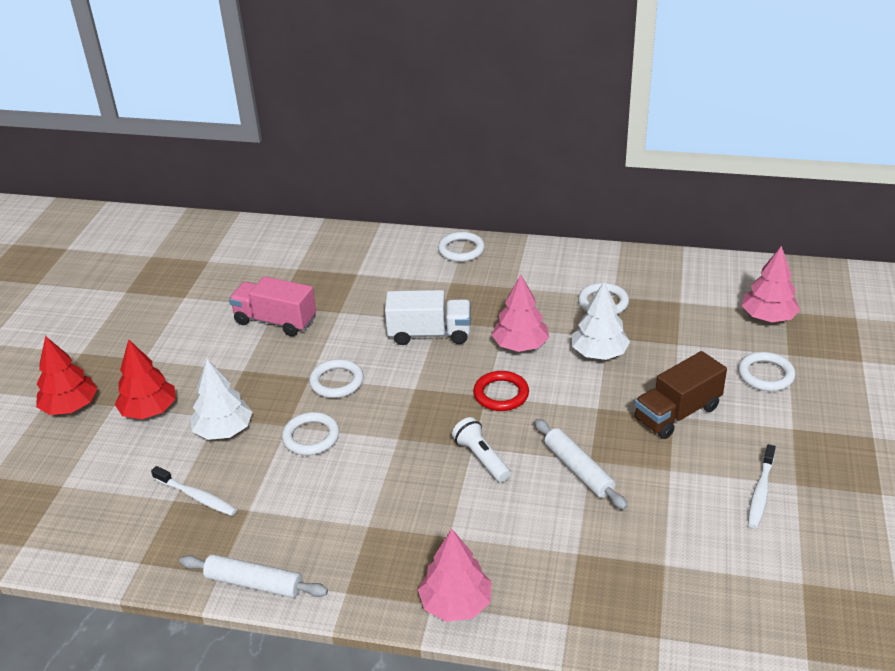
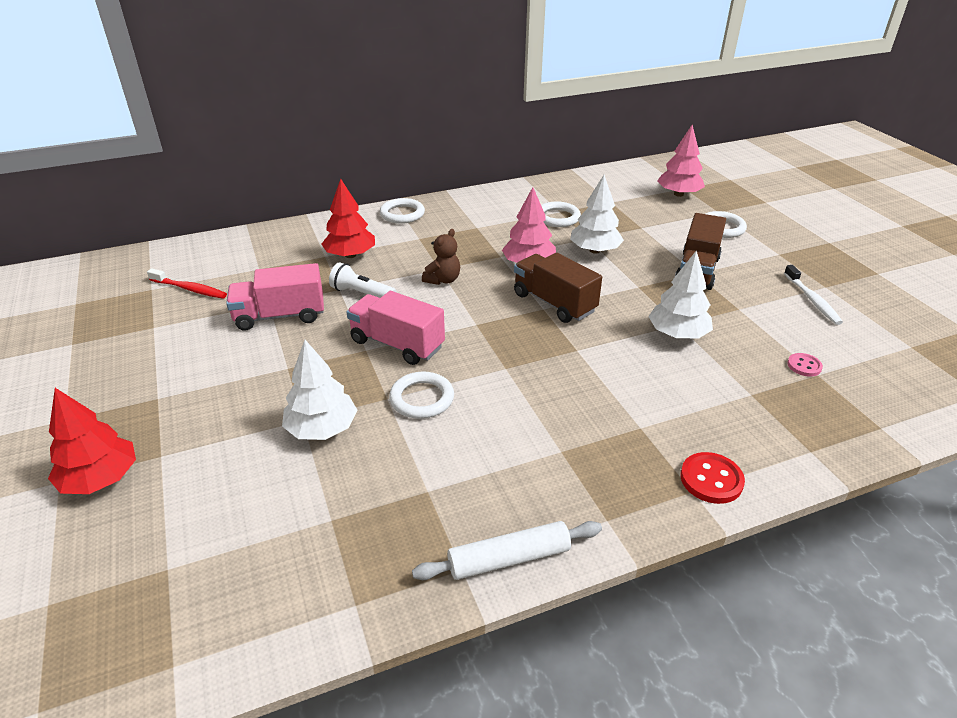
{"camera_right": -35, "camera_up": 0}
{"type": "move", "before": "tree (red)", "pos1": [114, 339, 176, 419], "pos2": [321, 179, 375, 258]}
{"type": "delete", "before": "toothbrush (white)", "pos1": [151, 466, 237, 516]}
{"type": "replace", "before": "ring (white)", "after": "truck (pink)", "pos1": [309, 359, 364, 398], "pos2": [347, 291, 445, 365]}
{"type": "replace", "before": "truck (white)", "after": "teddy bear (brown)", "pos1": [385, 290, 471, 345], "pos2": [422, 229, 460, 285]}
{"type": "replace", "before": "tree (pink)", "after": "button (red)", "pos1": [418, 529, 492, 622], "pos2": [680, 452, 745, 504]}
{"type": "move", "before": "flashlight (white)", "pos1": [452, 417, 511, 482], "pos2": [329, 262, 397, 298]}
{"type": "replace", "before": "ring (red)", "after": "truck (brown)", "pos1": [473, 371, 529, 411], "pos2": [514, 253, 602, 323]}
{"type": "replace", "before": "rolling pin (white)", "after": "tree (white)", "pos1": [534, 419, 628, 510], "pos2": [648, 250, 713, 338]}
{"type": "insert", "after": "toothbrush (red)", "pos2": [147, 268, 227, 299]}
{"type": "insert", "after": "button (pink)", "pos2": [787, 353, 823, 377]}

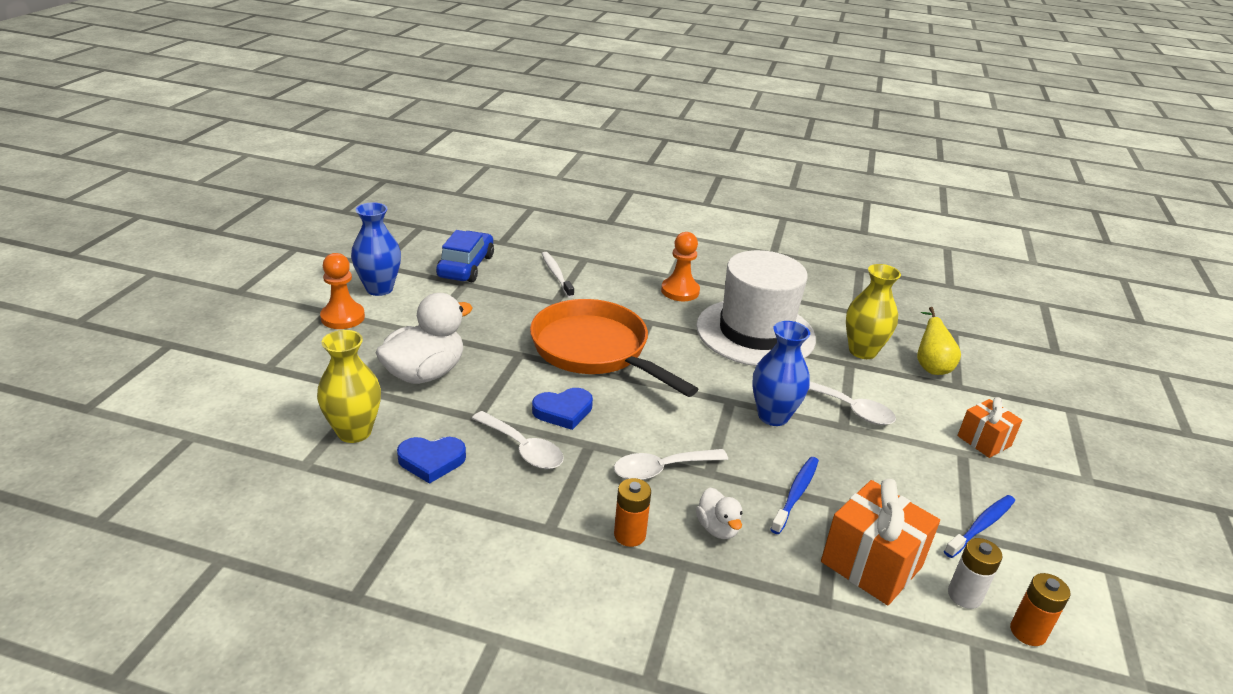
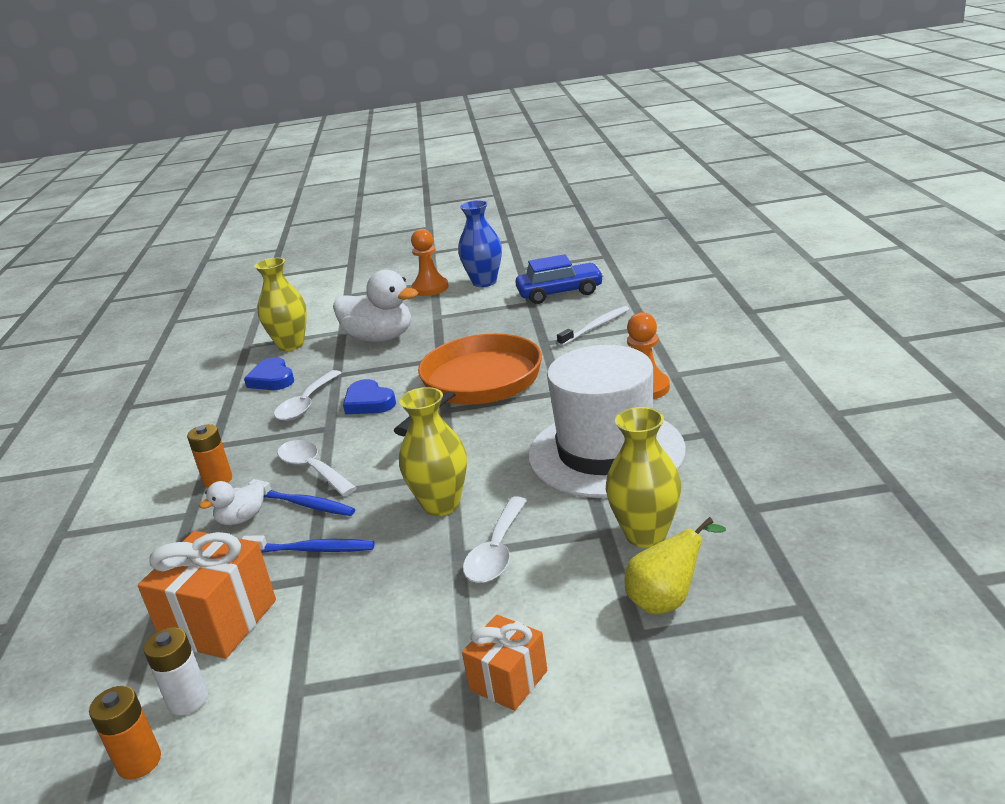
{"camera_right": 75, "camera_up": -5}
{"type": "recolor", "before": "vase (blue)", "after": "vase (yellow)", "pos1": [752, 321, 810, 426], "pos2": [399, 387, 467, 516]}
{"type": "move", "before": "toothbrush (blue)", "pos1": [944, 495, 1015, 558], "pos2": [248, 479, 355, 516]}

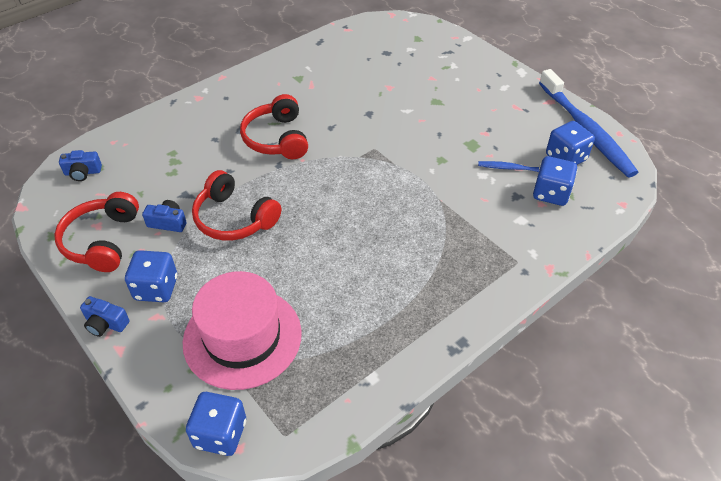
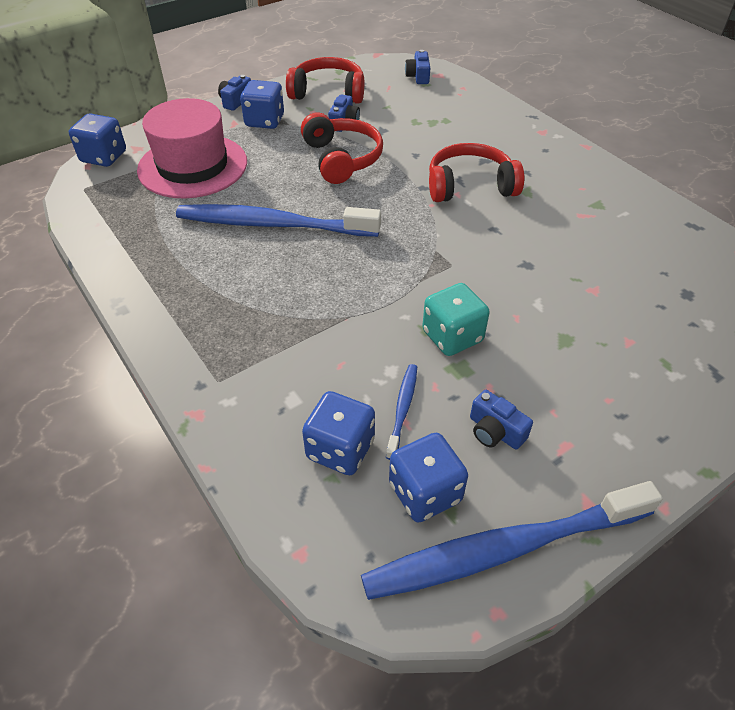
{"camera_right": 95, "camera_up": 0}
{"type": "rotate", "before": "headphones (red)", "pos1": [192, 170, 281, 241], "pos2": [301, 112, 383, 184], "turn": 120}
{"type": "insert", "after": "toothbrush (blue)", "pos2": [176, 204, 381, 237]}
{"type": "insert", "after": "dice (turquoise)", "pos2": [422, 283, 490, 356]}
{"type": "insert", "after": "camera (blue)", "pos2": [470, 390, 533, 449]}

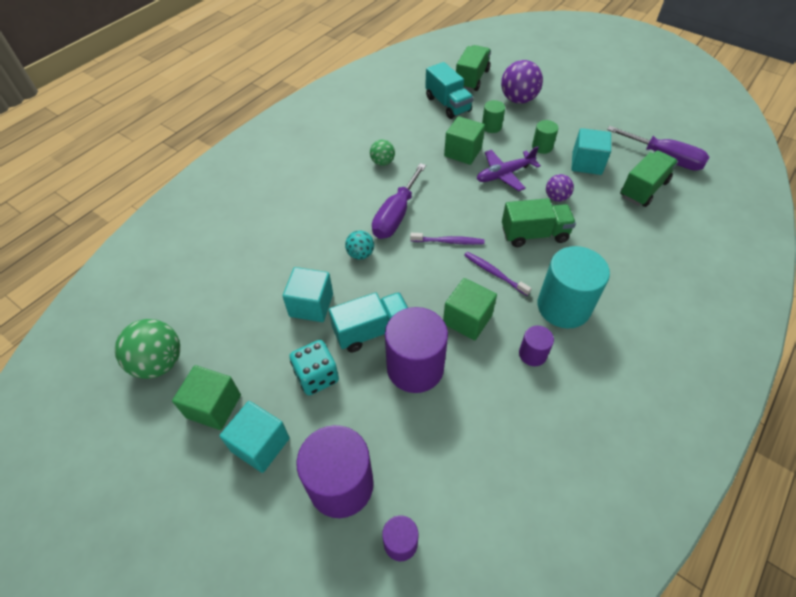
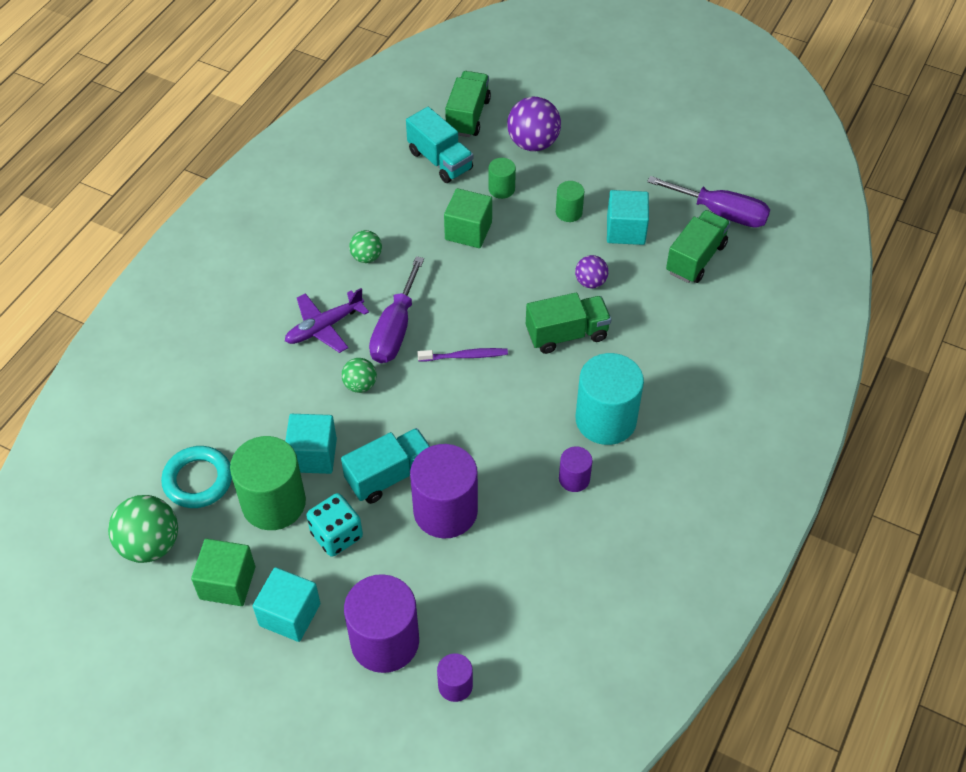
{"camera_right": -10, "camera_up": 0}
{"type": "recolor", "before": "ball (turquoise)", "after": "ball (green)", "pos1": [345, 230, 374, 260], "pos2": [341, 358, 377, 393]}
{"type": "delete", "before": "cube (green)", "pos1": [443, 278, 497, 340]}
{"type": "delete", "before": "toothbrush (purple)", "pos1": [464, 251, 532, 296]}
{"type": "move", "before": "plane (purple)", "pos1": [477, 146, 541, 191], "pos2": [285, 288, 369, 353]}
{"type": "insert", "after": "ring (turquoise)", "pos2": [161, 446, 232, 508]}
{"type": "insert", "after": "cylinder (green)", "pos2": [230, 436, 306, 530]}

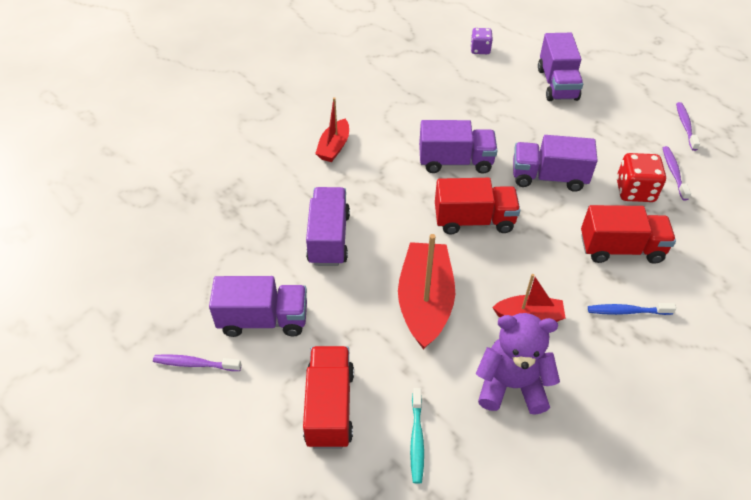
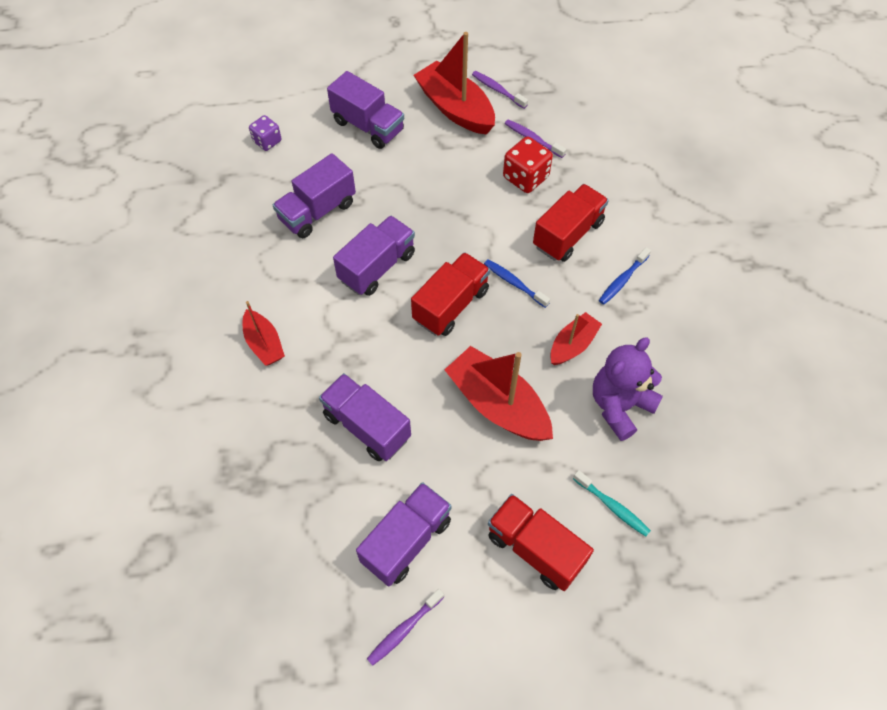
{"camera_right": -50, "camera_up": 10}
{"type": "move", "before": "truck (purple)", "pos1": [513, 135, 598, 192], "pos2": [273, 153, 356, 238]}
{"type": "insert", "after": "boat (red)", "pos2": [413, 32, 495, 135]}
{"type": "insert", "after": "toothbrush (blue)", "pos2": [484, 259, 550, 308]}

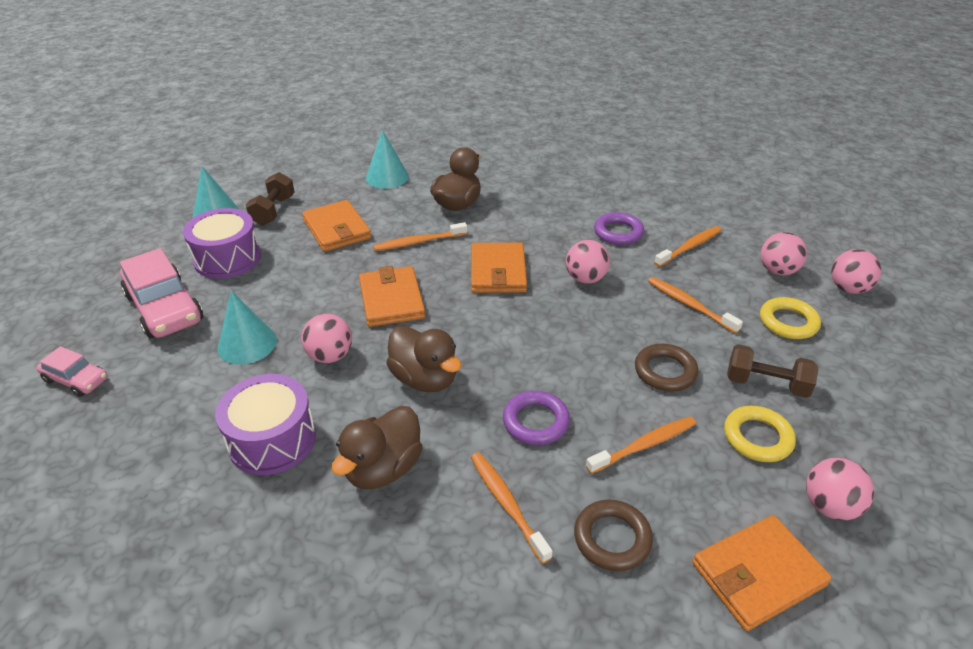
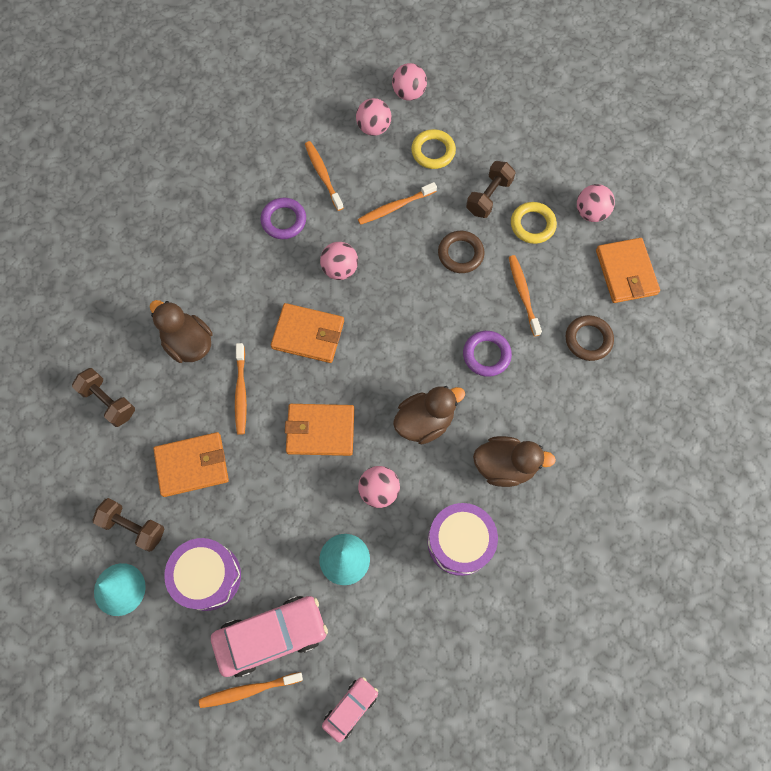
{"camera_right": -75, "camera_up": 30}
{"type": "rotate", "before": "duck (brown)", "pos1": [331, 406, 423, 489], "pos2": [473, 436, 556, 487], "turn": -45}
{"type": "replace", "before": "cone (turquoise)", "after": "dumbbell (brown)", "pos1": [366, 130, 409, 189], "pos2": [72, 368, 135, 427]}
{"type": "move", "before": "toothbrush (orange)", "pos1": [471, 452, 552, 564], "pos2": [199, 672, 303, 708]}

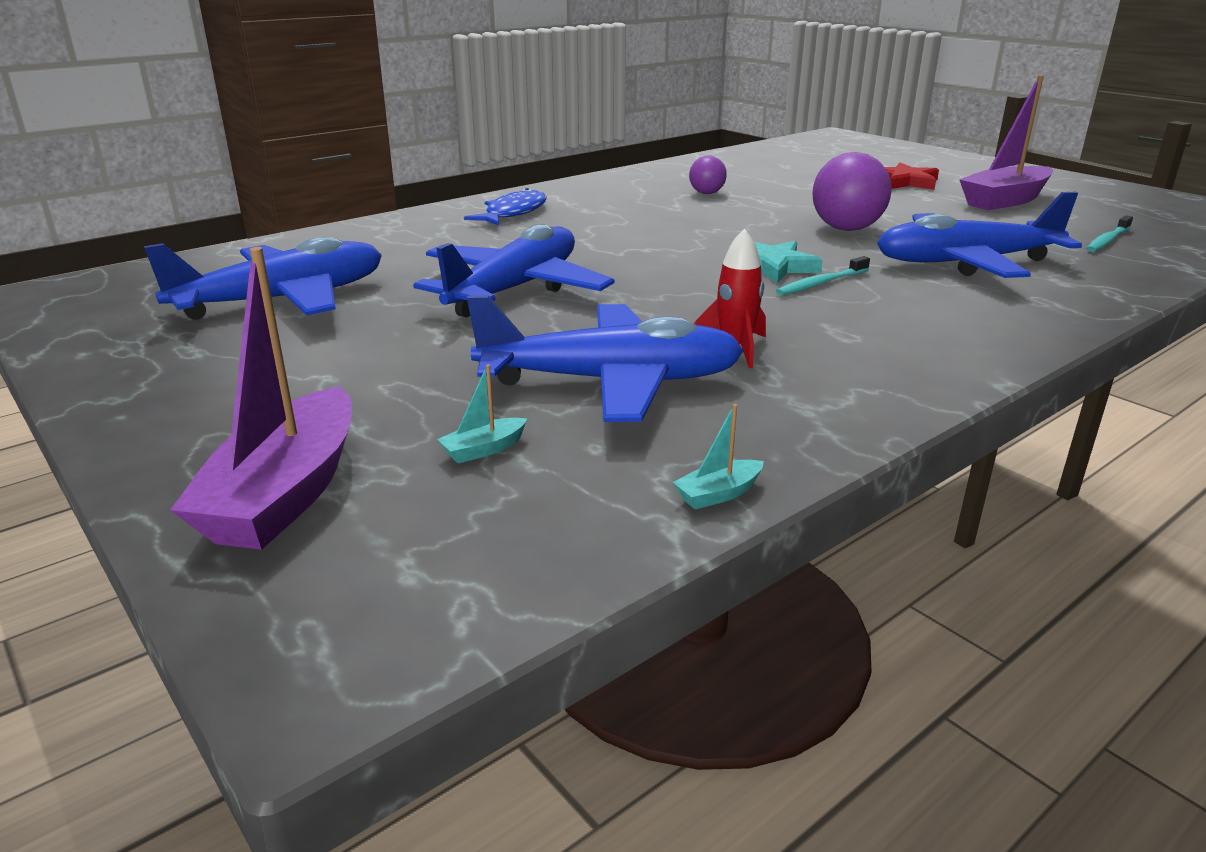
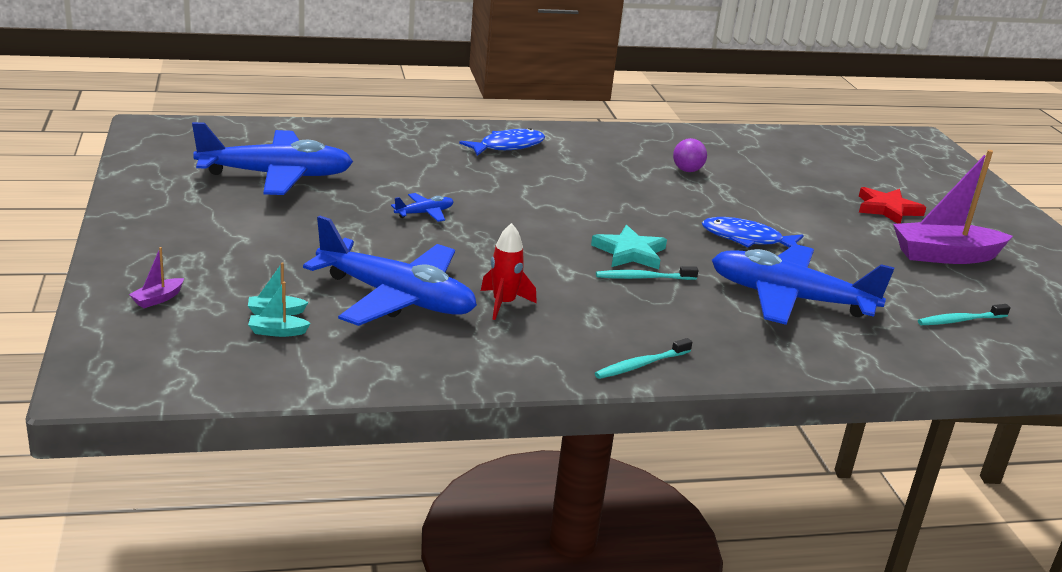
{"camera_right": 25, "camera_up": 0}
{"type": "resize", "before": "boat (purple)", "pos1": [170, 247, 352, 550], "pos2": [129, 247, 184, 308], "scale": 0.4}
{"type": "resize", "before": "plane (blue)", "pos1": [413, 224, 614, 317], "pos2": [391, 193, 454, 222], "scale": 0.41}
{"type": "move", "before": "boat (turquoise)", "pos1": [673, 404, 764, 509], "pos2": [248, 282, 311, 337]}
{"type": "replace", "before": "ball (purple)", "after": "fish (blue)", "pos1": [813, 152, 892, 231], "pos2": [702, 217, 804, 248]}
{"type": "insert", "after": "toothbrush (turquoise)", "pos2": [595, 338, 692, 379]}

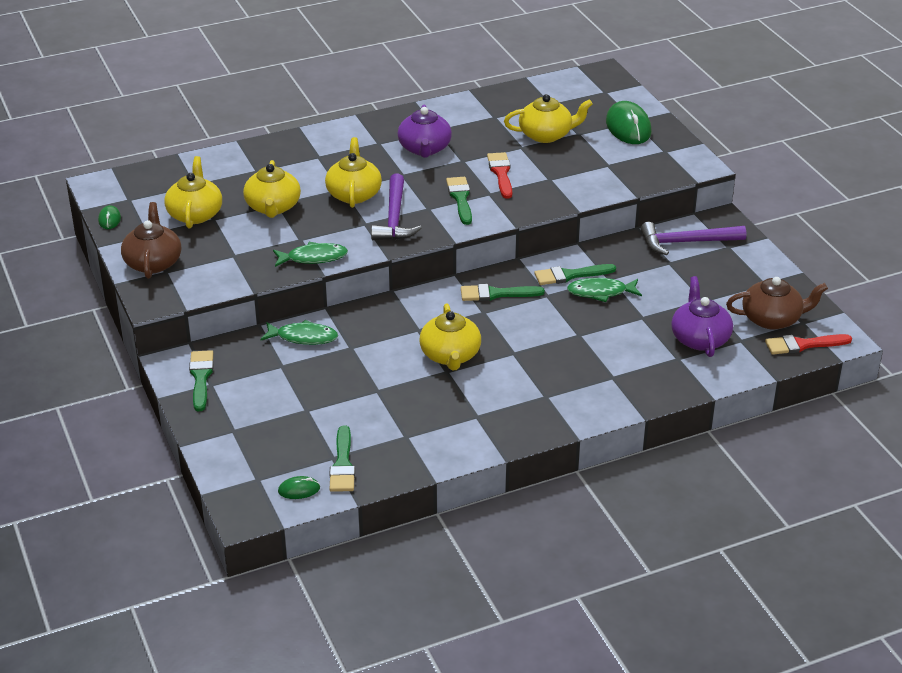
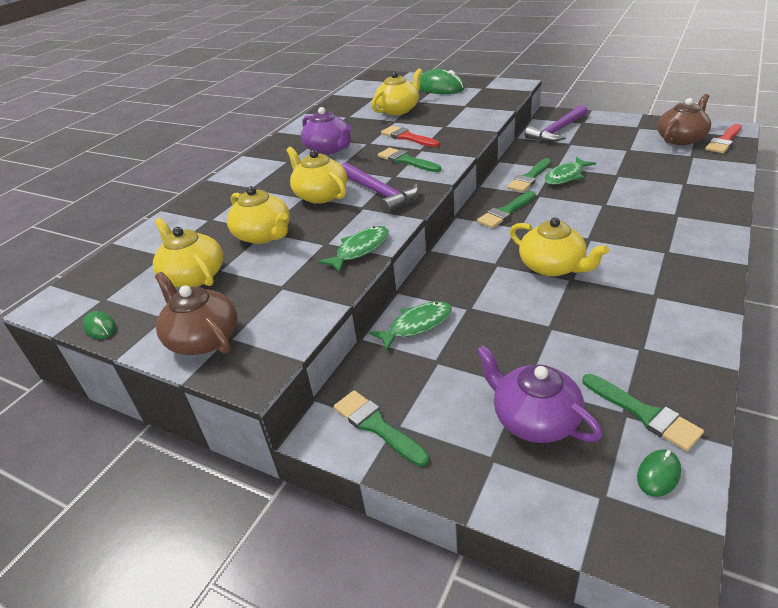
{"camera_right": -35, "camera_up": 0}
{"type": "move", "before": "teapot (purple)", "pos1": [671, 276, 733, 357], "pos2": [476, 345, 603, 443]}

